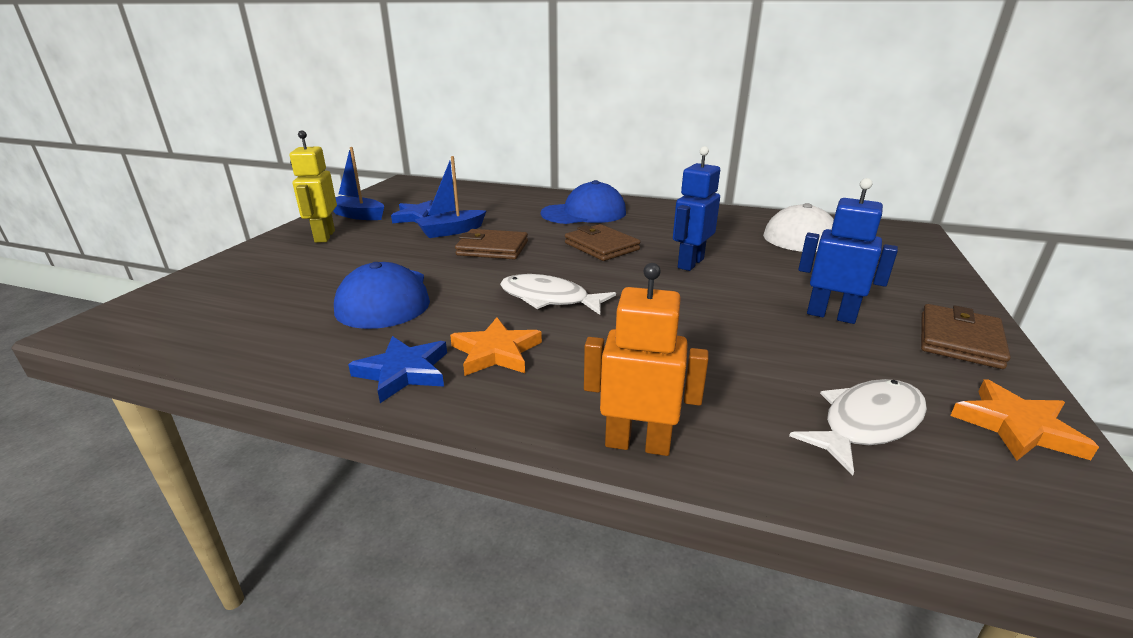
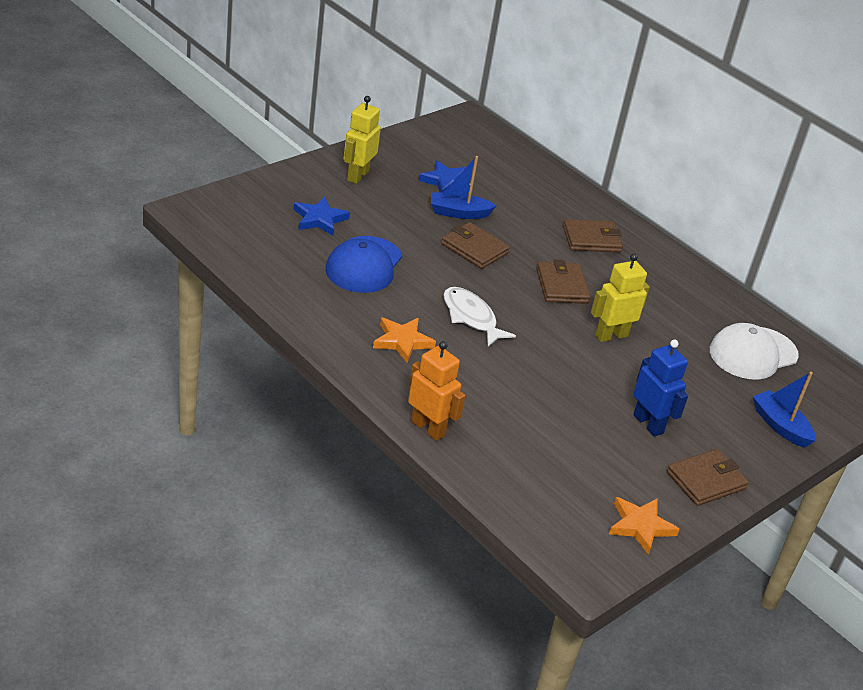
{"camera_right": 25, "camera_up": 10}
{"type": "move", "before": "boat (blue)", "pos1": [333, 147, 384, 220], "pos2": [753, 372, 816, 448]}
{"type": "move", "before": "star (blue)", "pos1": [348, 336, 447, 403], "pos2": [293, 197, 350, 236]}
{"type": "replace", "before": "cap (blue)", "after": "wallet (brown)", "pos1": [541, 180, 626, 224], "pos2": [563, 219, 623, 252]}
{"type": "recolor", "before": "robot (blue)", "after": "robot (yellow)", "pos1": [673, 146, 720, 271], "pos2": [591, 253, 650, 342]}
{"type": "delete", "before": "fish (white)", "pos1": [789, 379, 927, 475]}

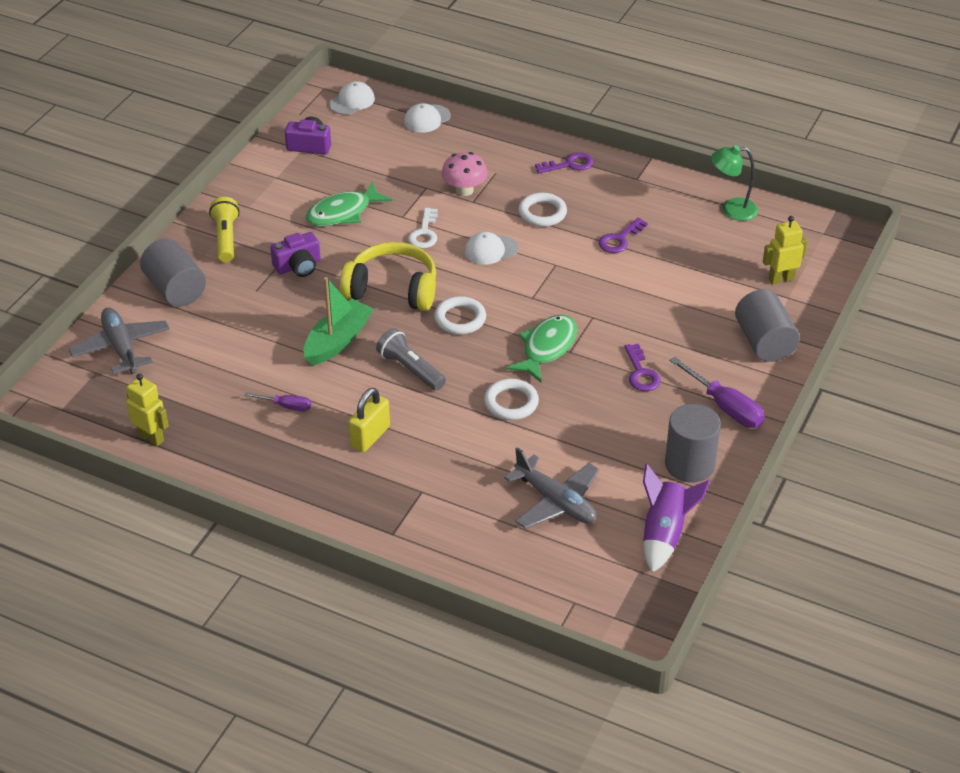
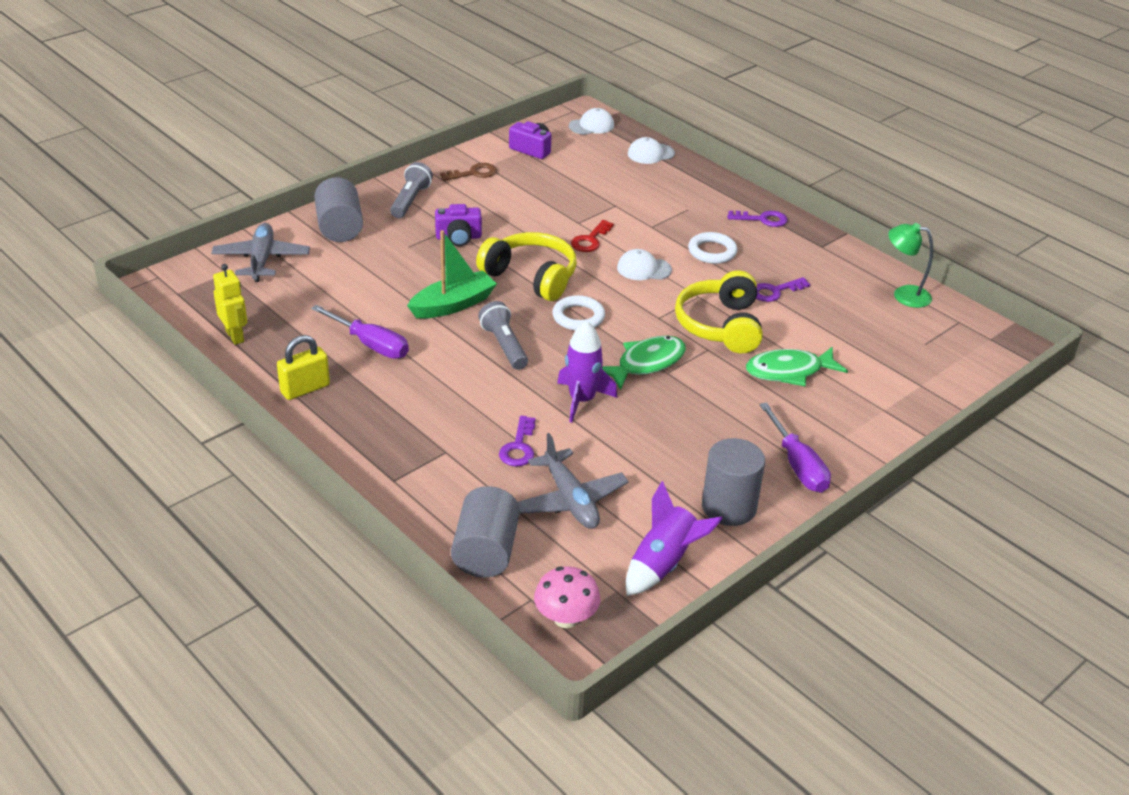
{"camera_right": 20, "camera_up": -5}
{"type": "recolor", "before": "flashlight (yellow)", "after": "flashlight (grey)", "pos1": [209, 197, 240, 262], "pos2": [390, 162, 433, 218]}
{"type": "resize", "before": "screwdriver (purple)", "pos1": [244, 393, 311, 411], "pos2": [311, 305, 409, 359], "scale": 1.76}
{"type": "move", "before": "fish (green)", "pos1": [305, 181, 392, 226], "pos2": [746, 347, 848, 386]}
{"type": "move", "before": "padlock (yellow)", "pos1": [348, 388, 390, 452], "pos2": [277, 335, 330, 400]}
{"type": "recolor", "before": "key (white)", "after": "key (red)", "pos1": [408, 208, 438, 248], "pos2": [571, 220, 614, 252]}
{"type": "move", "before": "mushroom (pink)", "pos1": [441, 152, 488, 196], "pos2": [534, 566, 601, 628]}
{"type": "replace", "before": "ring (white)", "after": "rocket (purple)", "pos1": [484, 379, 539, 420], "pos2": [557, 321, 617, 423]}
{"type": "move", "before": "key (purple)", "pos1": [625, 344, 661, 391], "pos2": [499, 416, 535, 466]}
{"type": "move", "before": "cylinder (grey)", "pos1": [735, 289, 800, 362], "pos2": [451, 486, 520, 578]}
{"type": "delete", "before": "robot (yellow)", "pos1": [763, 216, 807, 284]}
{"type": "insert", "after": "key (brown)", "pos2": [440, 163, 497, 181]}
{"type": "insert", "after": "headphones (yellow)", "pos2": [675, 270, 763, 353]}

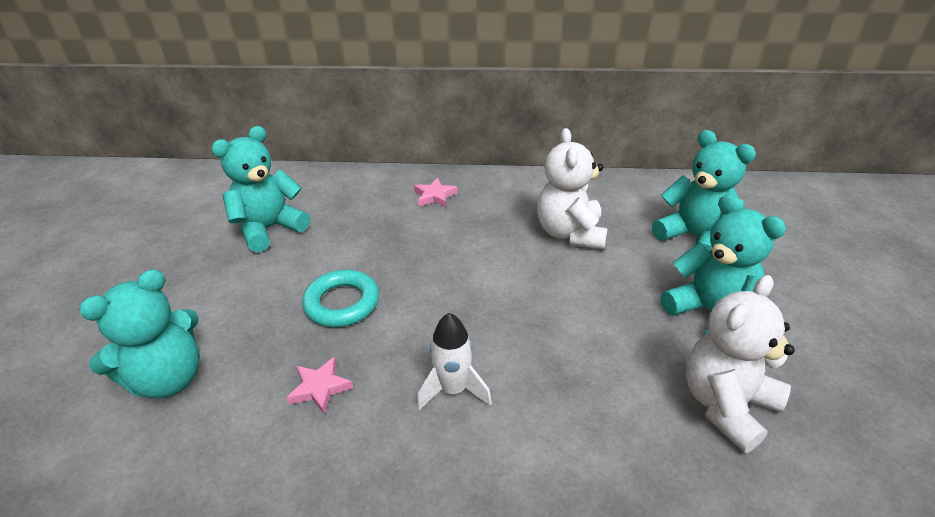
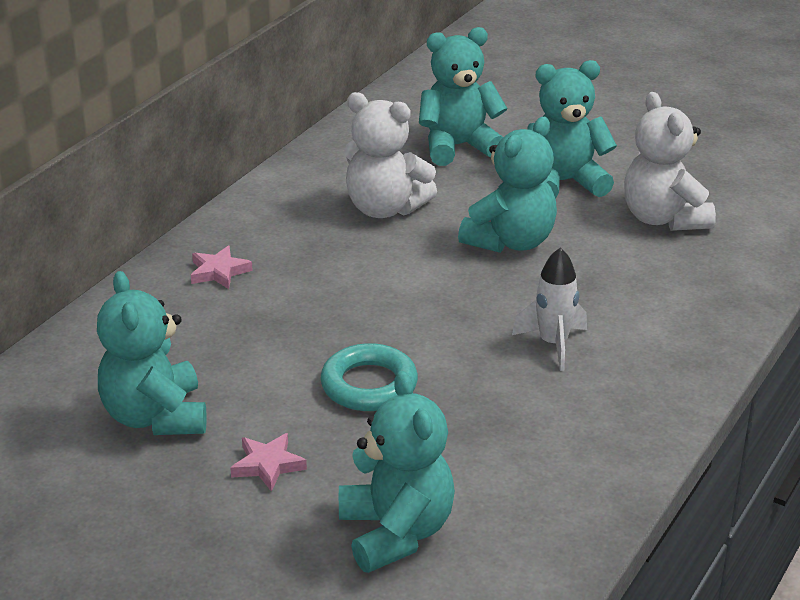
{"camera_right": -65, "camera_up": -5}
{"type": "move", "before": "star (pink)", "pos1": [286, 357, 353, 414], "pos2": [230, 433, 307, 492]}
{"type": "insert", "after": "teddy bear (turquoise)", "pos2": [458, 117, 557, 253]}

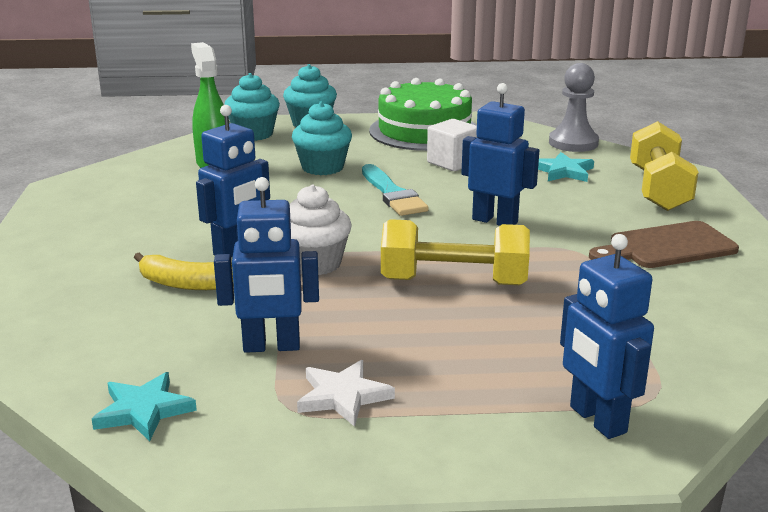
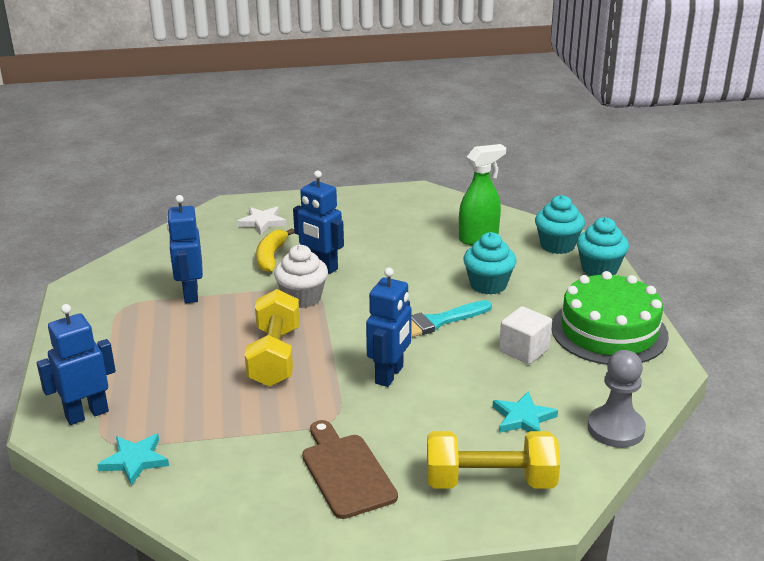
{"camera_right": 85, "camera_up": 5}
{"type": "move", "before": "star (turquoise)", "pos1": [92, 372, 197, 441], "pos2": [97, 434, 169, 486]}
{"type": "move", "before": "star (white)", "pos1": [297, 360, 395, 427], "pos2": [237, 207, 286, 235]}

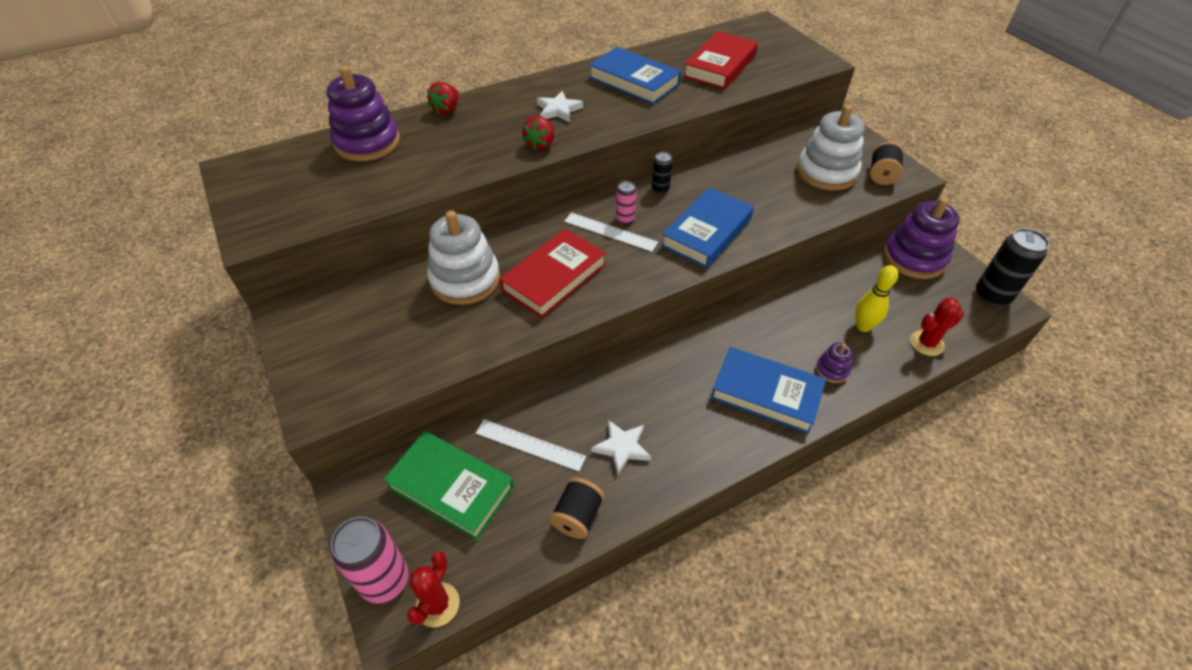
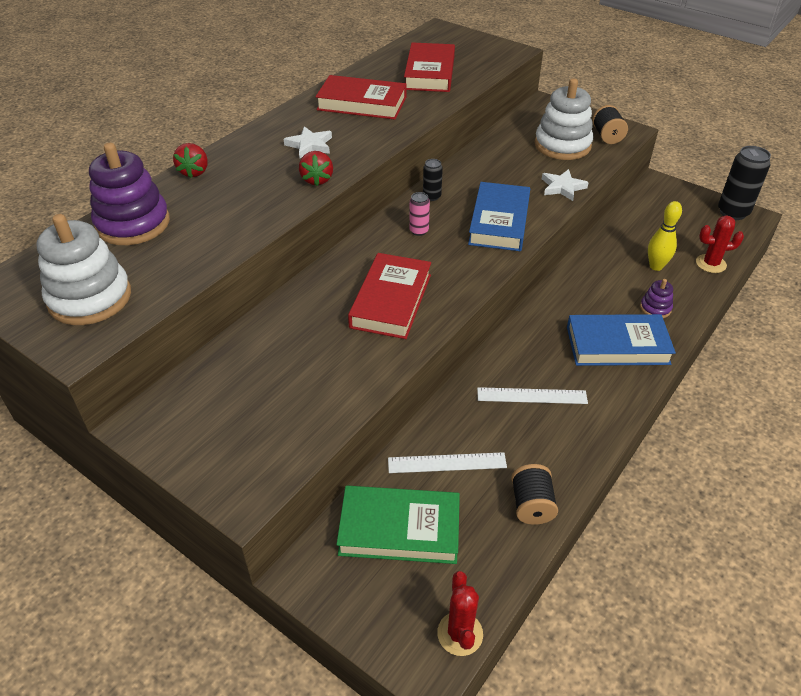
{"camera_right": -25, "camera_up": -5}
{"type": "delete", "before": "can (pink)", "pos1": [331, 517, 409, 604]}
{"type": "move", "before": "stacking toy (white)", "pos1": [427, 210, 500, 305], "pos2": [36, 214, 131, 325]}
{"type": "move", "before": "ruler (white)", "pos1": [564, 212, 658, 252], "pos2": [477, 387, 588, 404]}
{"type": "recolor", "before": "book (blue)", "after": "book (red)", "pos1": [589, 47, 681, 104], "pos2": [315, 75, 406, 120]}
{"type": "move", "before": "star (white)", "pos1": [591, 420, 651, 475], "pos2": [542, 169, 589, 201]}
{"type": "delete", "before": "stacking toy (purple)", "pos1": [884, 197, 959, 279]}
{"type": "rotate", "before": "cactus (red)", "pos1": [910, 298, 964, 356], "pos2": [696, 215, 744, 273], "turn": 45}

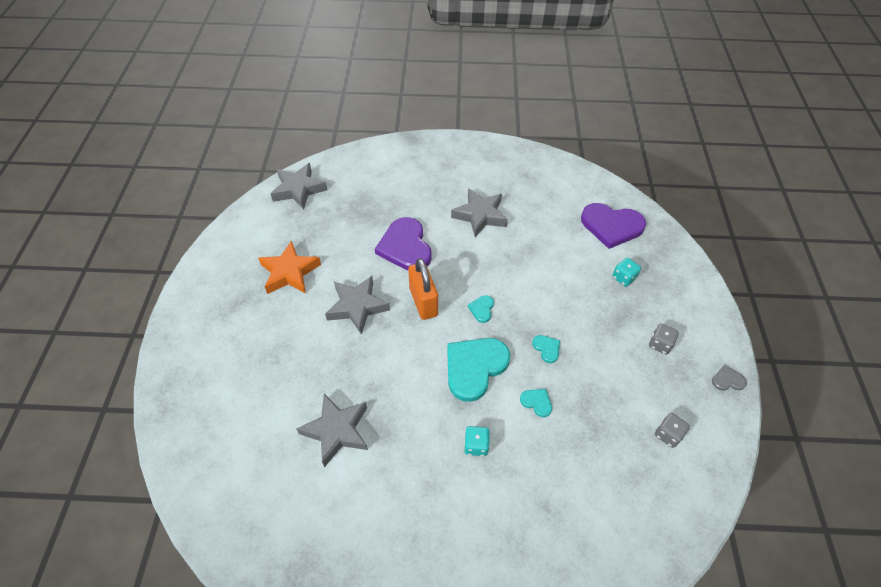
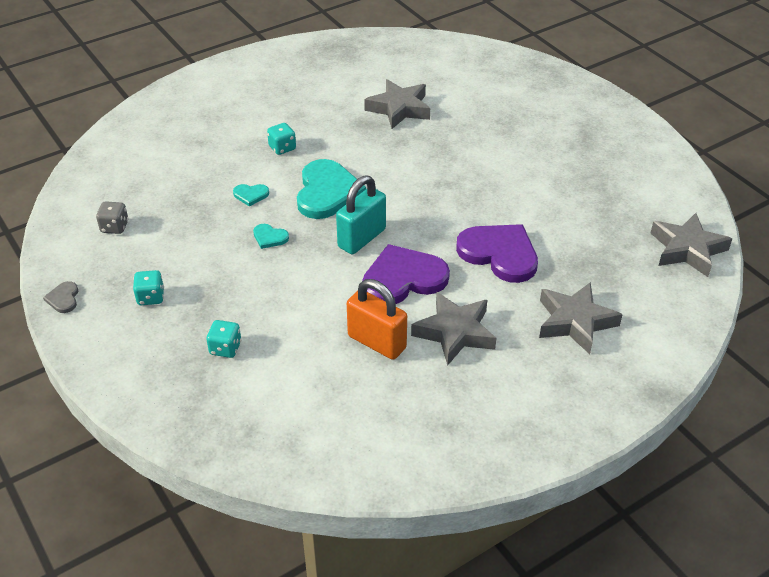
{"camera_right": 145, "camera_up": -10}
{"type": "delete", "before": "star (orange)", "pos1": [258, 241, 321, 294]}
{"type": "move", "before": "star (grey)", "pos1": [325, 276, 390, 335], "pos2": [539, 282, 623, 354]}
{"type": "move", "before": "padlock (orange)", "pos1": [408, 258, 438, 320], "pos2": [347, 279, 407, 360]}
{"type": "replace", "before": "heart (turquoise)", "after": "padlock (turquoise)", "pos1": [468, 295, 494, 323], "pos2": [336, 176, 386, 254]}
{"type": "move", "before": "heart (purple)", "pos1": [581, 203, 646, 249], "pos2": [362, 244, 450, 304]}
{"type": "recolor", "before": "dice (grey)", "after": "dice (turquoise)", "pos1": [649, 324, 679, 355], "pos2": [133, 270, 164, 305]}
{"type": "rotate", "before": "heart (grey)", "pos1": [712, 365, 747, 391], "pos2": [43, 281, 78, 313], "turn": 120}

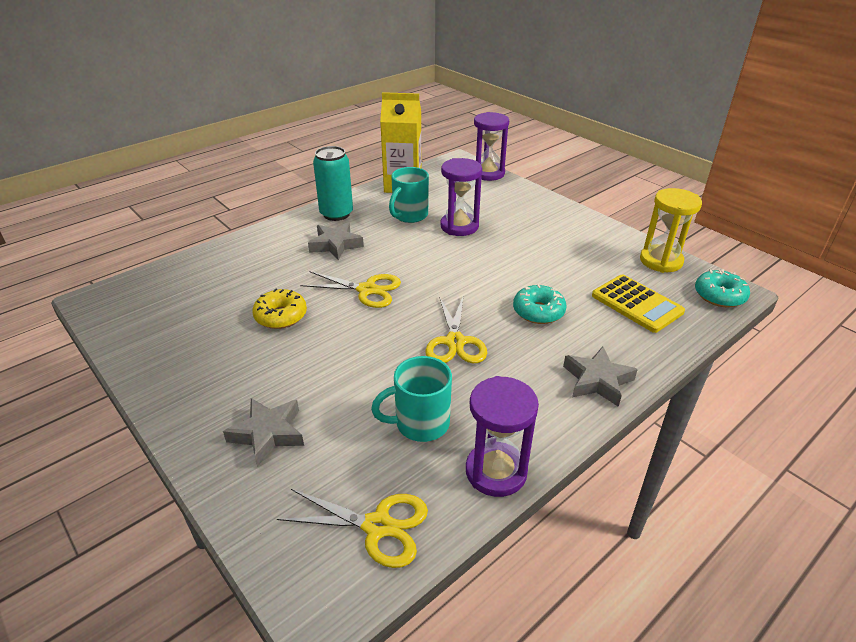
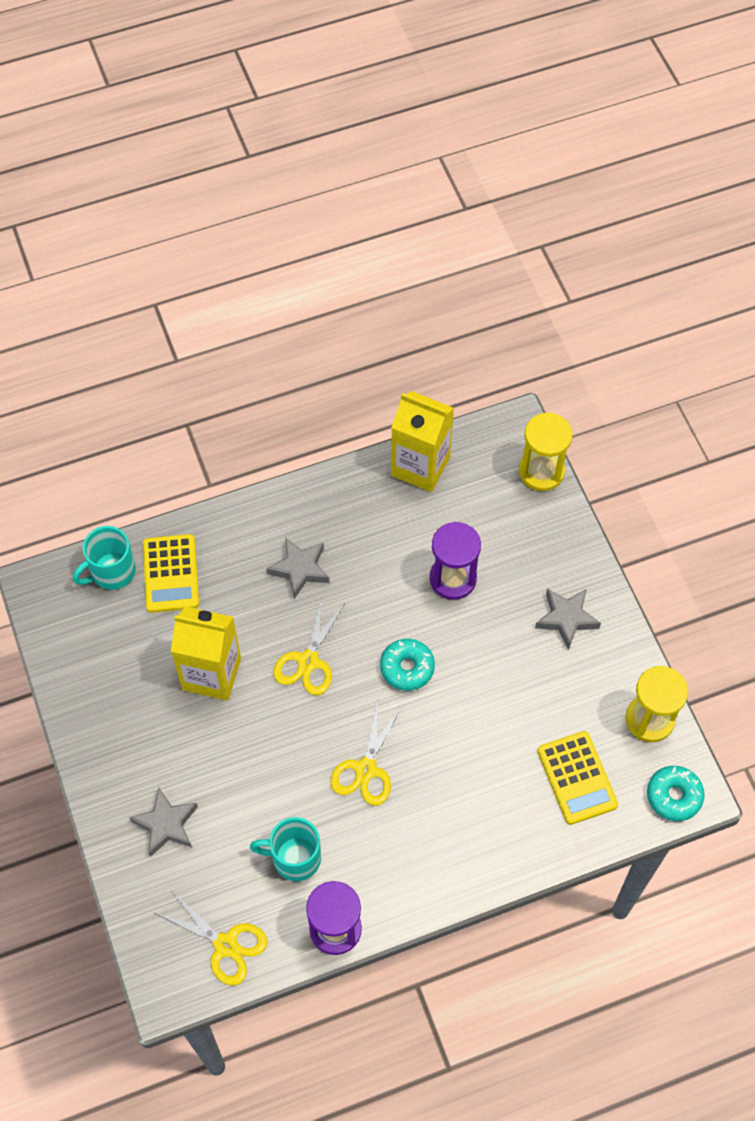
{"camera_right": 20, "camera_up": 25}
{"type": "replace", "before": "donut (yellow)", "after": "carton (yellow)", "pos1": [252, 289, 307, 329], "pos2": [171, 606, 241, 700]}
{"type": "rotate", "before": "scissors (yellow)", "pos1": [300, 271, 401, 308], "pos2": [273, 596, 346, 695], "turn": 75}
{"type": "delete", "before": "can (turquoise)", "pos1": [313, 146, 353, 221]}
{"type": "move", "before": "mug (turquoise)", "pos1": [389, 167, 429, 223], "pos2": [73, 526, 136, 590]}
{"type": "recolor", "before": "hourglass (purple)", "after": "hourglass (yellow)", "pos1": [474, 112, 509, 181], "pos2": [519, 413, 572, 491]}
{"type": "move", "before": "donut (turquoise)", "pos1": [513, 284, 567, 324], "pos2": [380, 639, 435, 691]}
{"type": "move", "before": "star (grey)", "pos1": [563, 347, 638, 407], "pos2": [535, 589, 601, 650]}
{"type": "insert", "after": "calculator (yellow)", "pos2": [143, 534, 199, 613]}

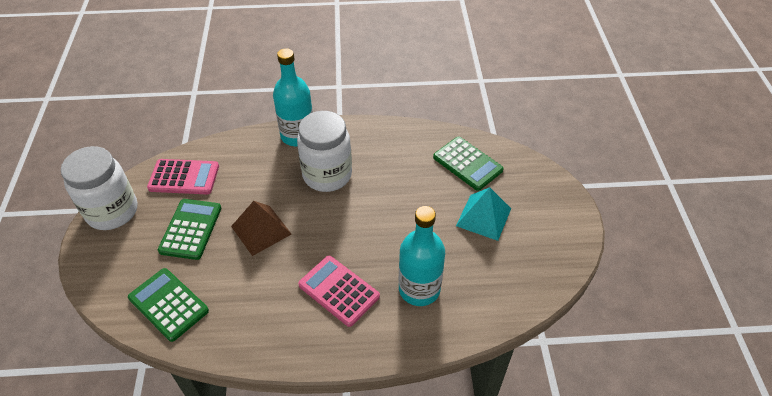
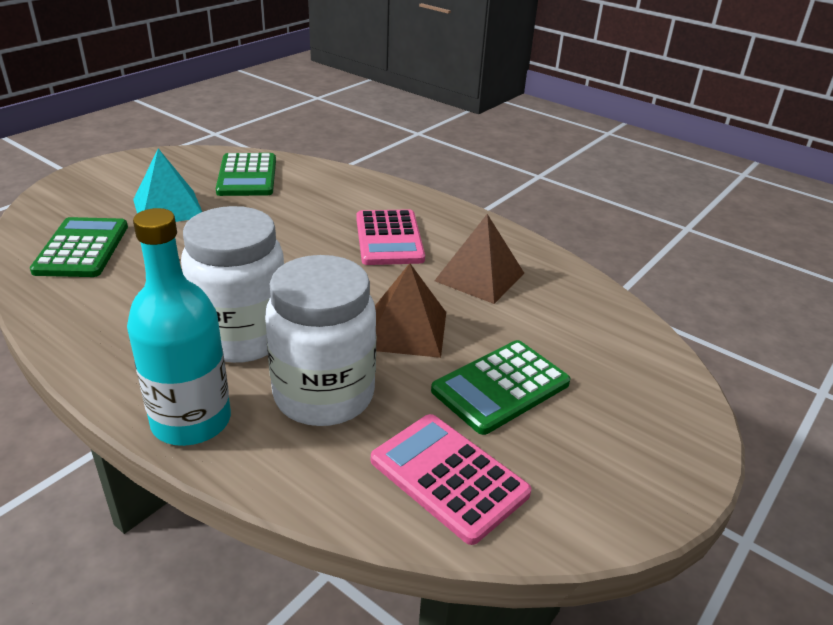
{"camera_right": -140, "camera_up": -15}
{"type": "move", "before": "jar (white)", "pos1": [61, 146, 137, 230], "pos2": [265, 255, 376, 426]}
{"type": "move", "before": "calculator (green)", "pos1": [128, 268, 209, 342], "pos2": [216, 153, 276, 196]}
{"type": "delete", "before": "bottle (turquoise)", "pos1": [399, 206, 445, 306]}
{"type": "insert", "after": "pyramid (brown)", "pos2": [434, 214, 524, 304]}

